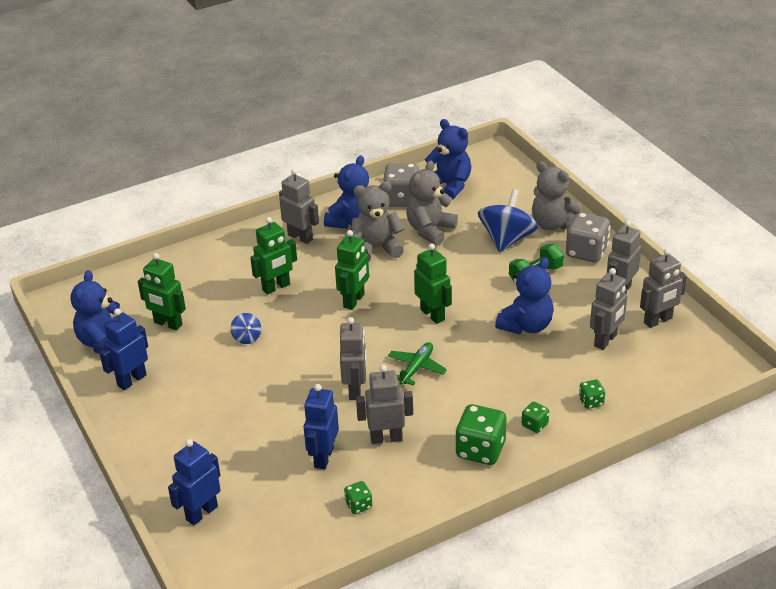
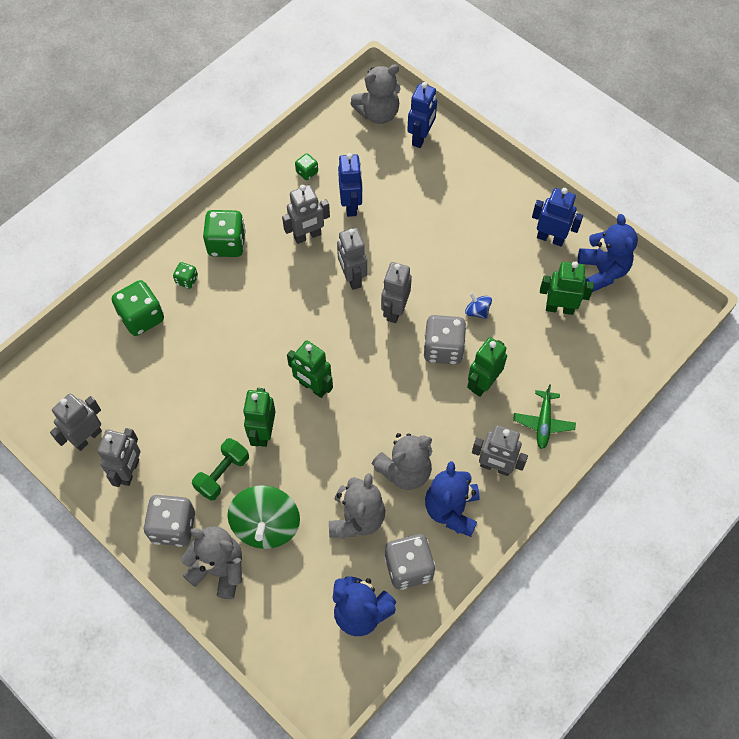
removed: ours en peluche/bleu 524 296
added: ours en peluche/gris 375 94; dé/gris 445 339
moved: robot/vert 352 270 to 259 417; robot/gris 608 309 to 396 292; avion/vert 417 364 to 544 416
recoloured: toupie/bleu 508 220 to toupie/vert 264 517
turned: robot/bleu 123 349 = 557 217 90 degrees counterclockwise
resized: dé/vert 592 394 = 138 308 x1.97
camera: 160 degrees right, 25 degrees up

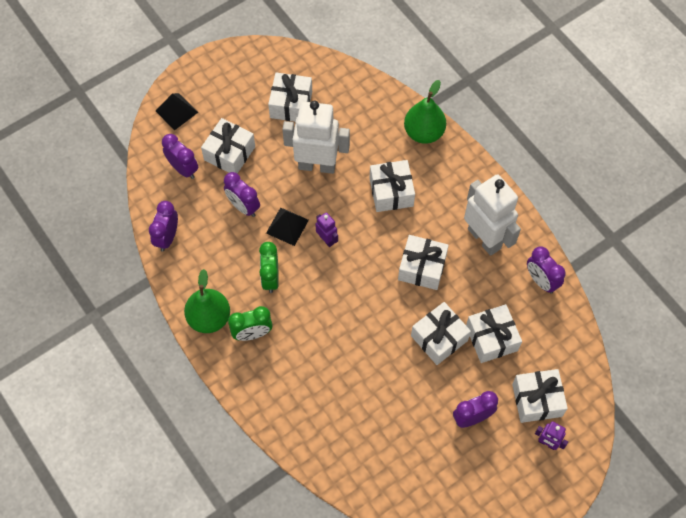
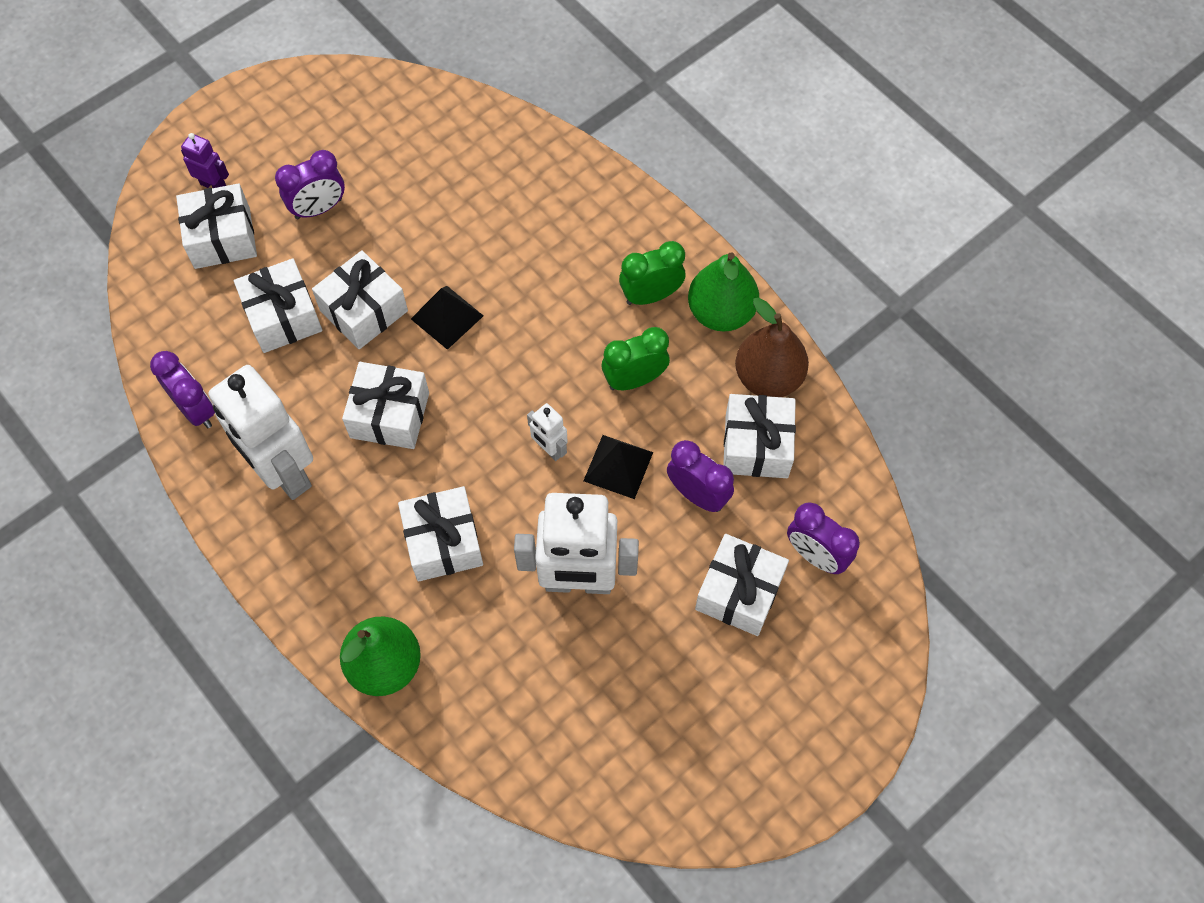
removed: réveil/violet 163 226
added: poire/marron 772 347
moved: pyramide/noir 177 111 to 447 318; cadeau/blanc 290 97 to 759 436
recoloured: robot/violet 326 229 to robot/blanc 547 432
turned: réveil/vert 269 267 = 636 358 105 degrees counterclockwise
camera: 175 degrees right, 0 degrees up

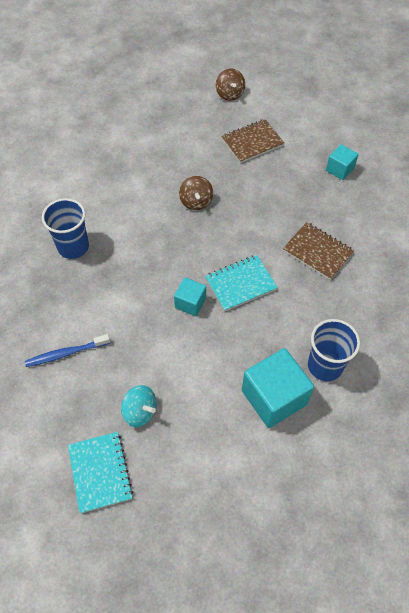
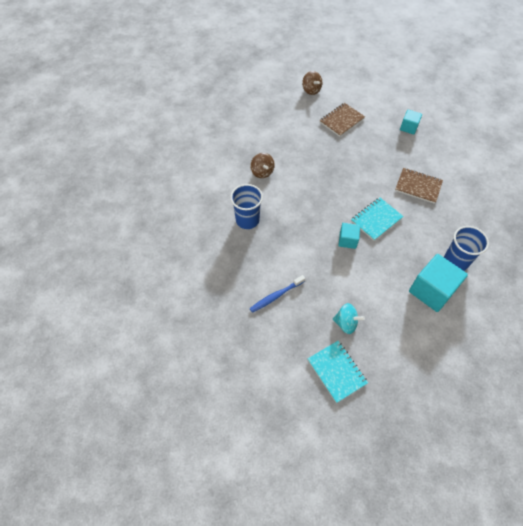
moved: toupie/marron 196 193 to 262 165
camera: 15 degrees left, 0 degrees up

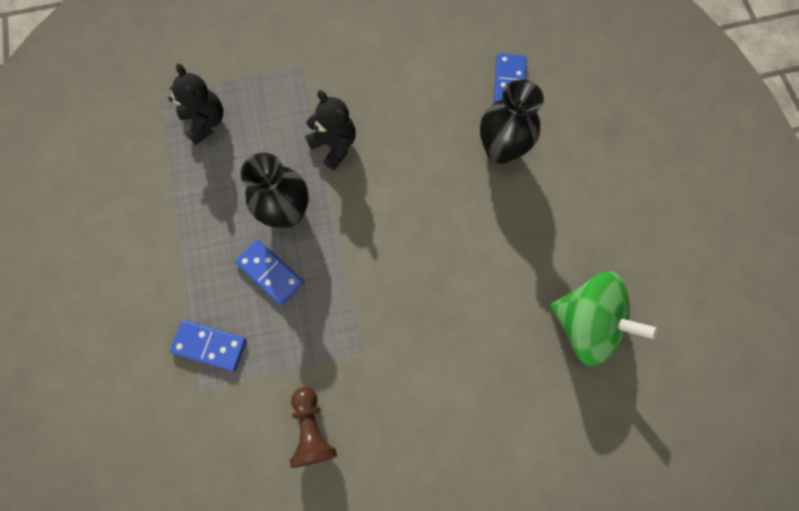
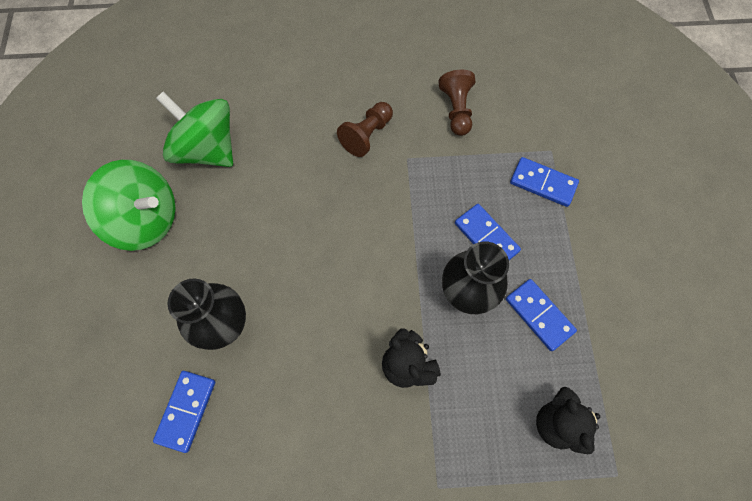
added: toupie/vert 129 205; pion/marron 365 129; domino/bleu 541 315
camera: 170 degrees left, 5 degrees down

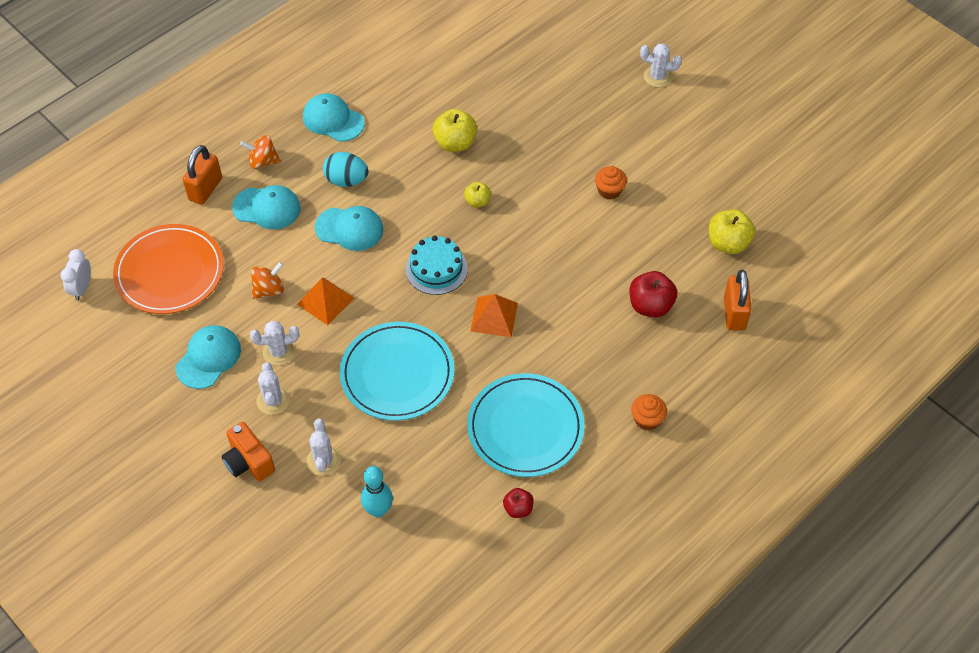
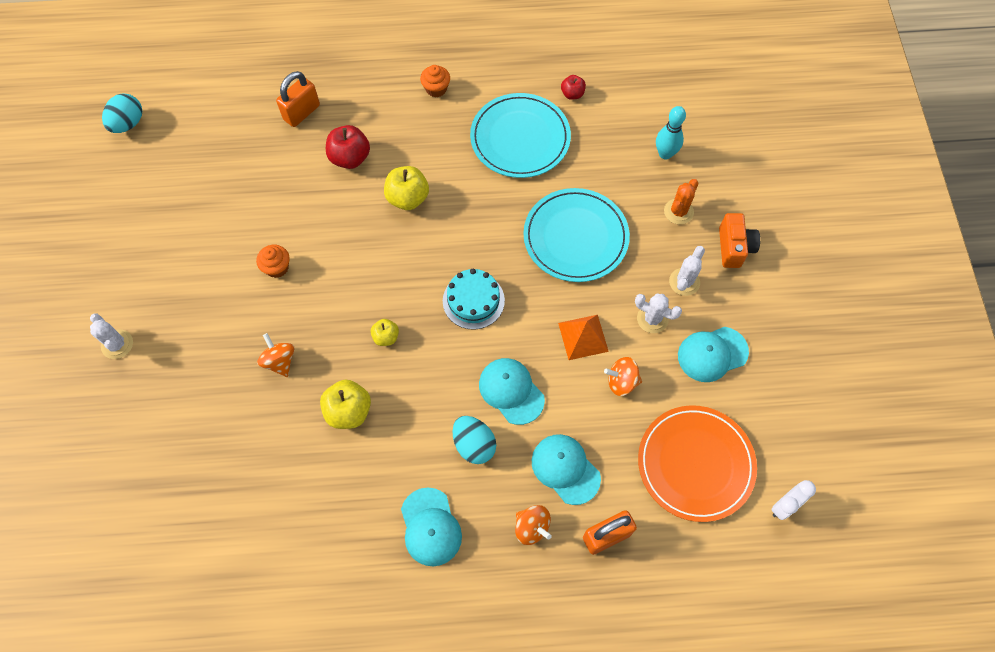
removed: pyramide/orange 494 315
added: œuf/turquoise 122 113; toupie/orange 275 355
moved: pomme/jaune 732 231 to 406 188
recoloured: cactus/blanc 323 447 to cactus/orange 681 201
camera: 140 degrees left, 10 degrees up

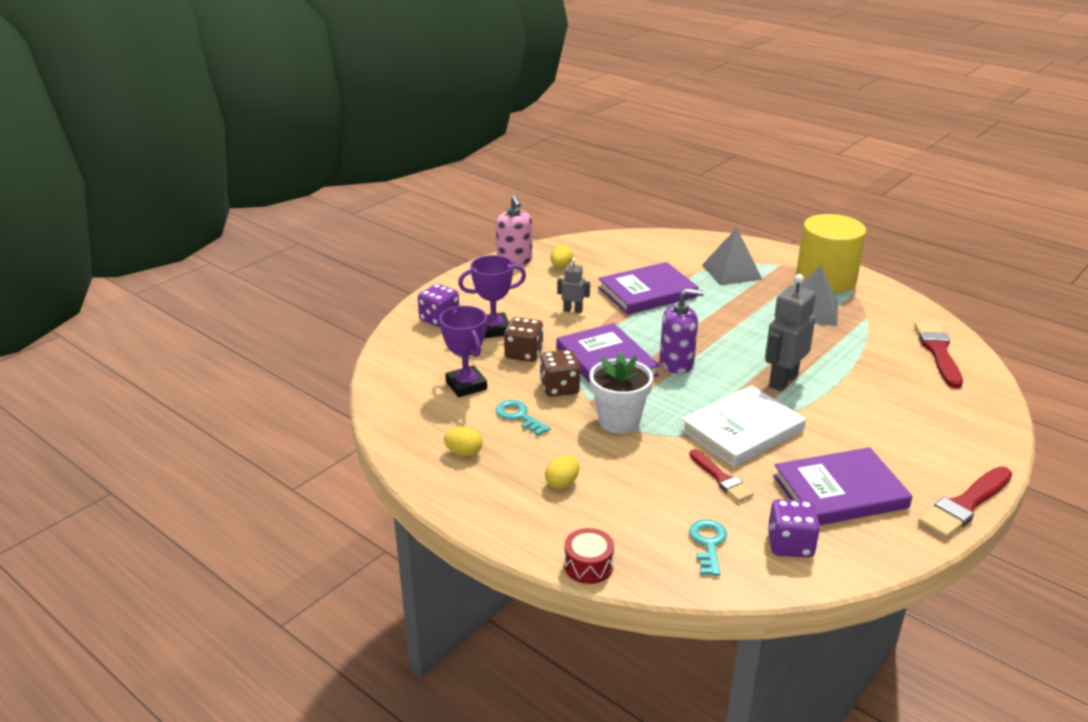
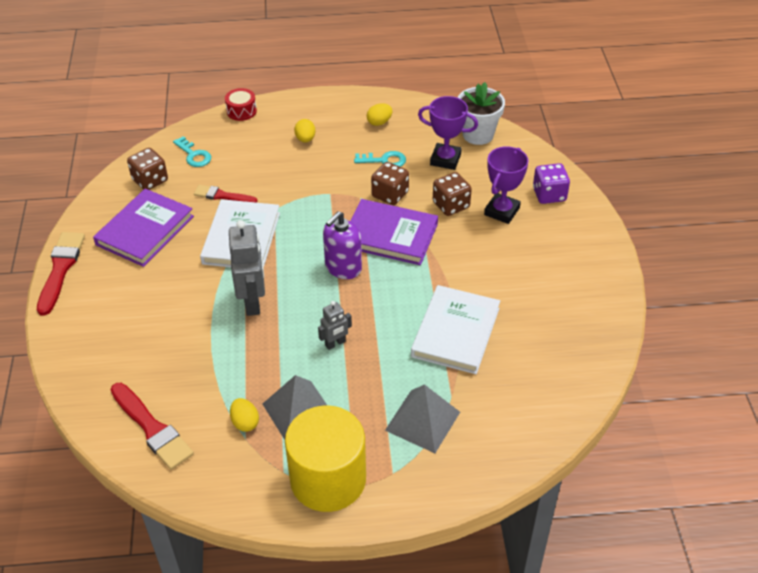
removed: distributeur de savon/rose 514 230
moved: œuf/jaune 562 256 to 244 415; robot/gris 573 285 to 335 325; pot de fleurs/blanc 621 393 to 481 113
recoloured: dé/violet 794 528 to dé/marron 147 169; livre/violet 648 288 to livre/blanc 455 329
camera: 135 degrees right, 15 degrees up

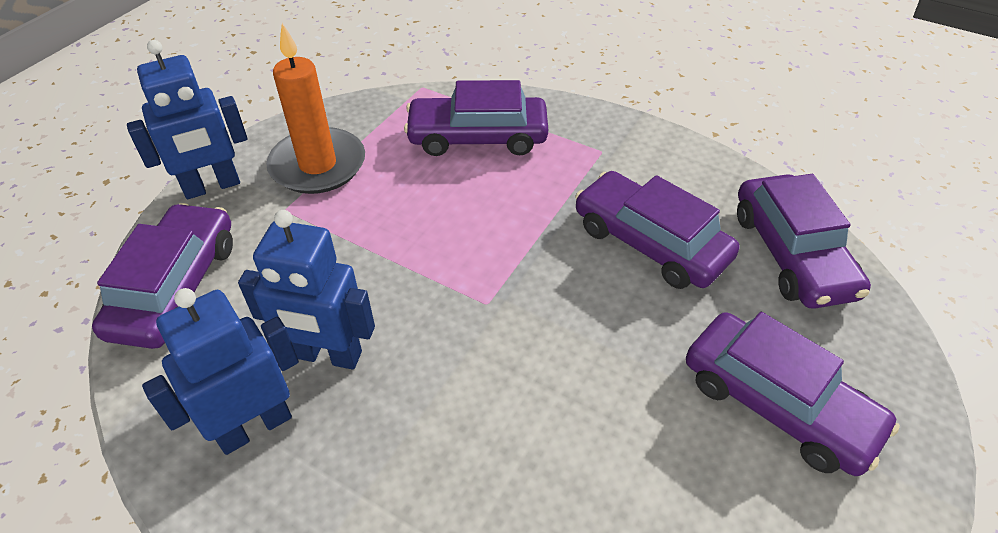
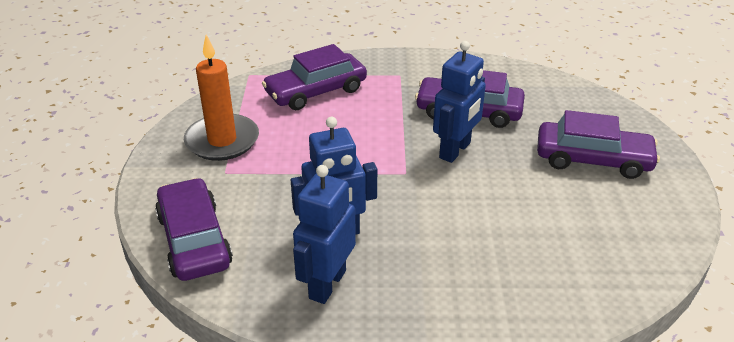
removed: voiture/violet 804 241
moved: robot/bleu 187 119 to 459 102
camera: 30 degrees left, 10 degrees down

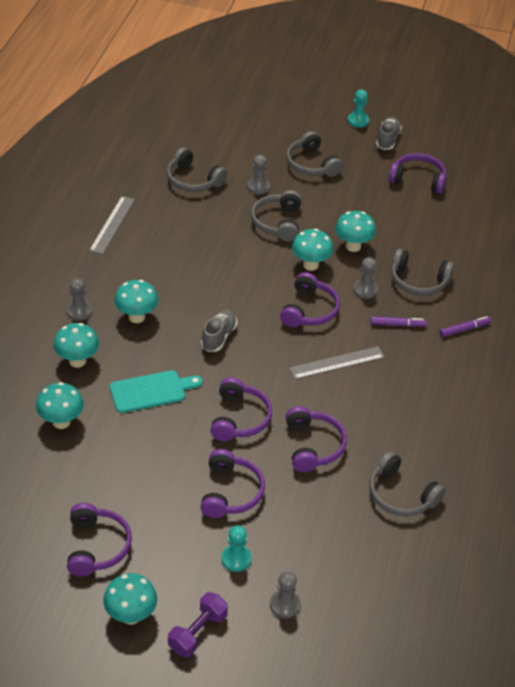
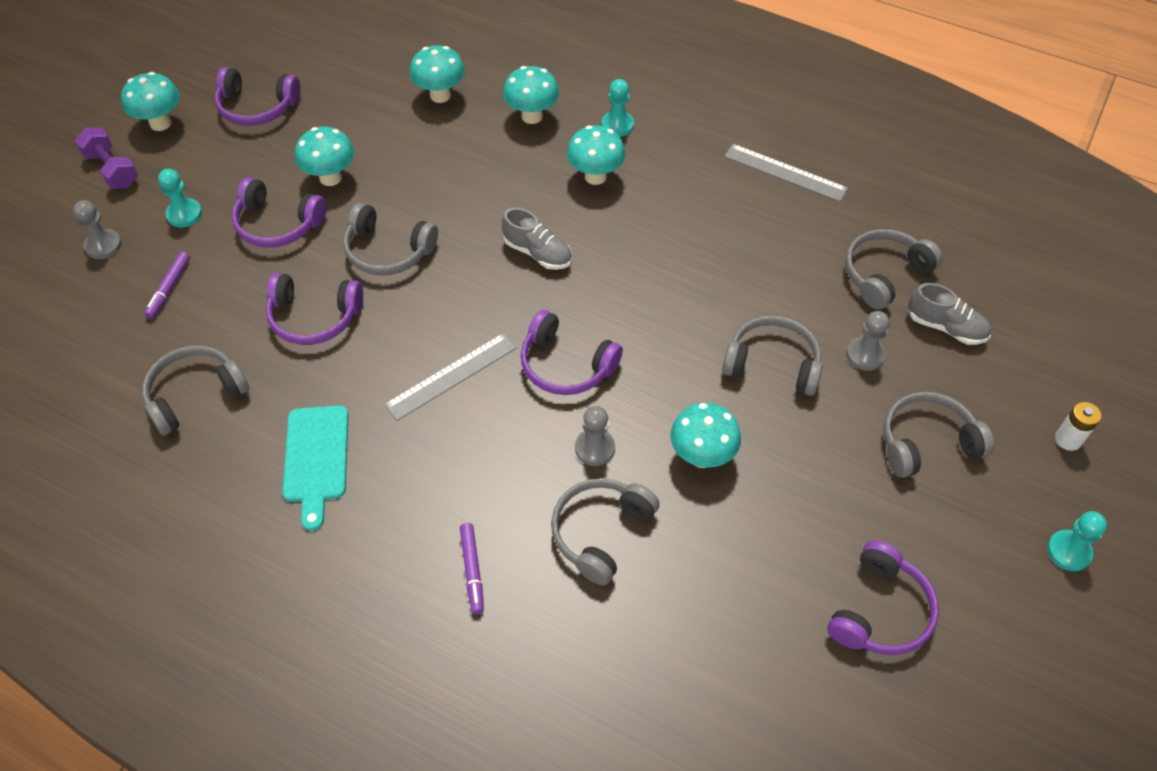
added: pile/blanc 1078 426
moved: feutre/violet 398 321 to 167 285; planche à découper/turquoise 156 391 to 316 468; champignon/turquoise 312 250 to 324 156; chaussure/gris 389 133 to 949 314
recoloured: casque audio/violet 241 409 to casque audio/gris 390 239; pion/gris 79 299 to pion/turquoise 618 108
turned: règle/gris 337 362 = 450 377 60 degrees clockwise
camera: 105 degrees right, 10 degrees up

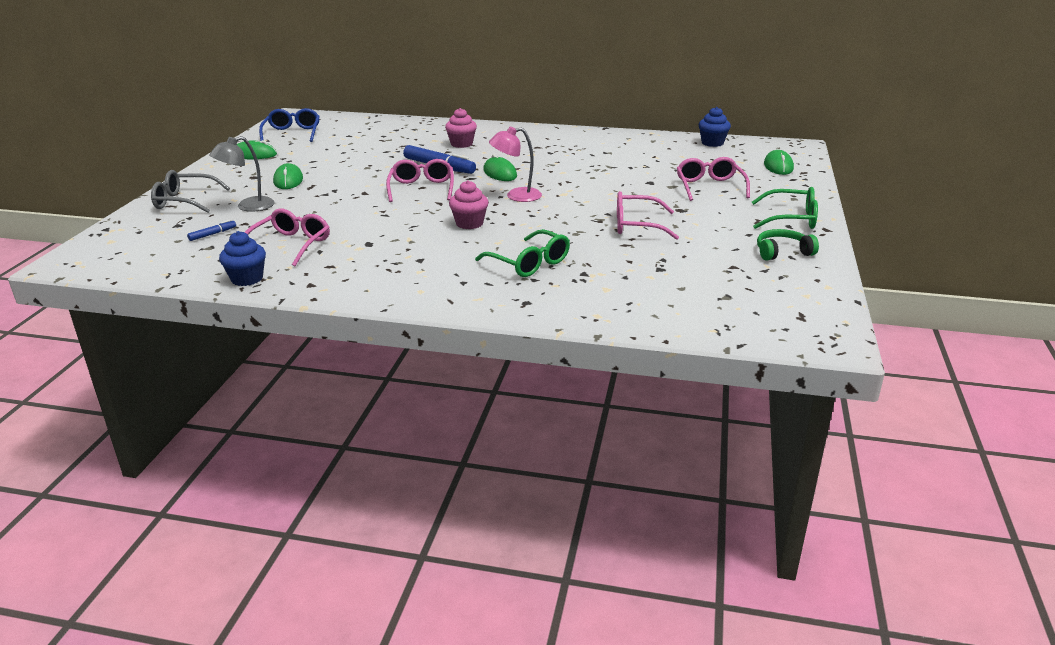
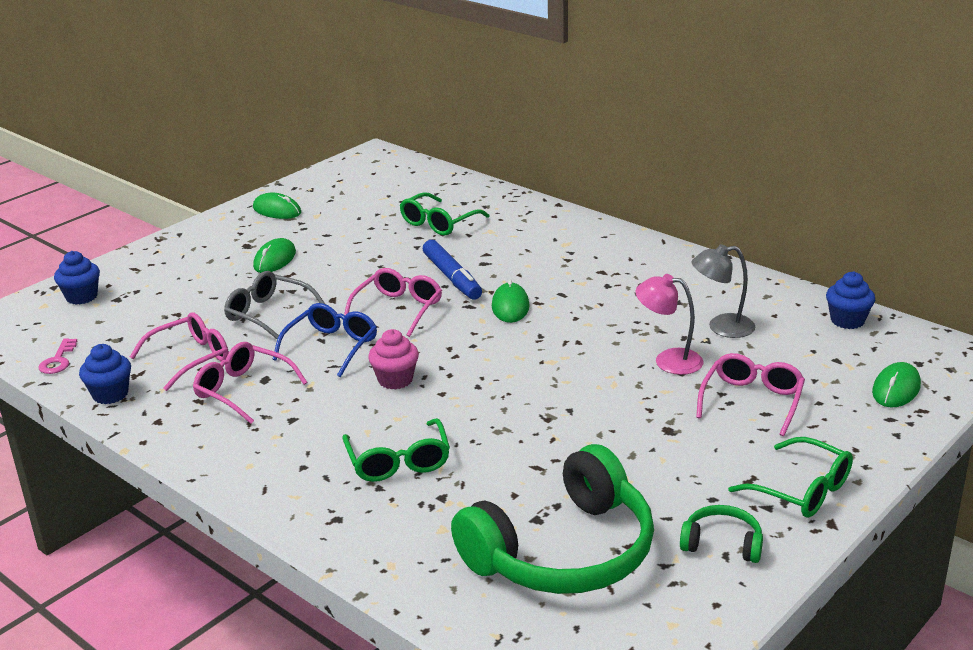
removed: feutre/bleu 211 230; muffin/rose 461 128
added: clé/rose 57 356; muffin/bleu 77 278; lunettes/vert 445 213; casque audio/vert 552 519
moved: lunettes/rose 648 215 to 250 383; lunettes/gris 190 191 to 274 305; lunettes/bleu 289 125 to 324 340; lampe/rose 515 164 to 670 324; lampe/gris 242 174 to 723 291
camera: 30 degrees right, 0 degrees up

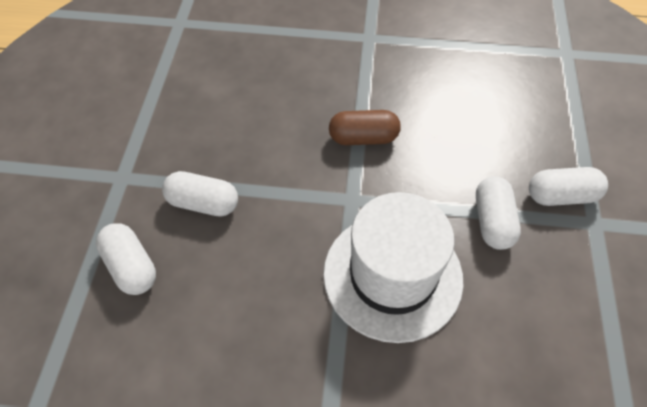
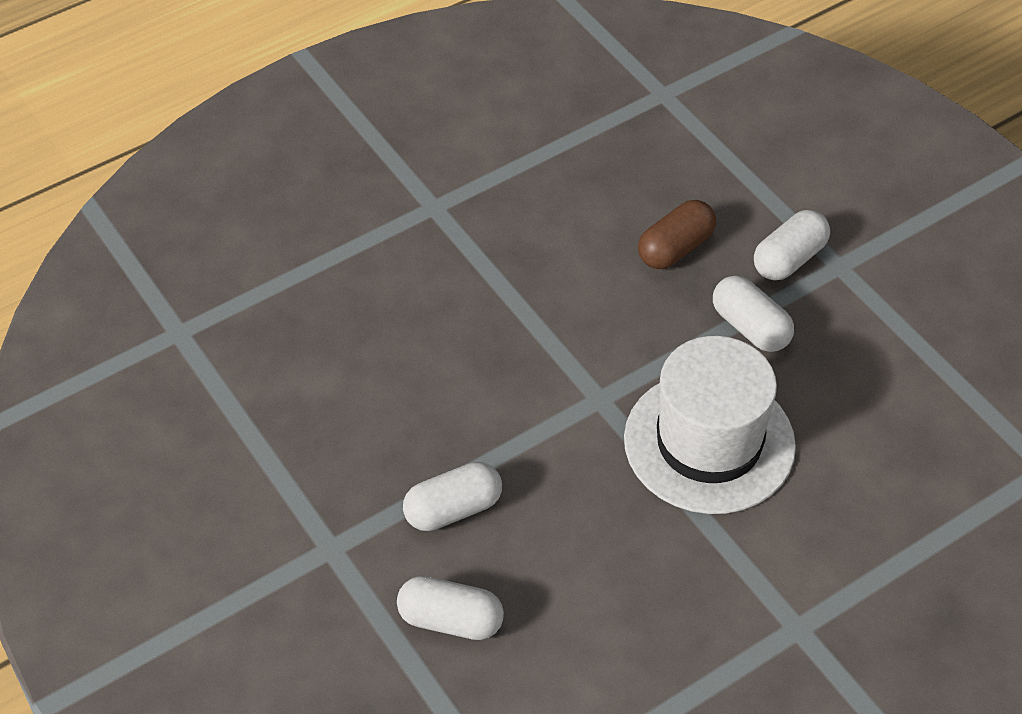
moved: gélule/marron 365 127 to 677 234
camera: 40 degrees left, 5 degrees down

